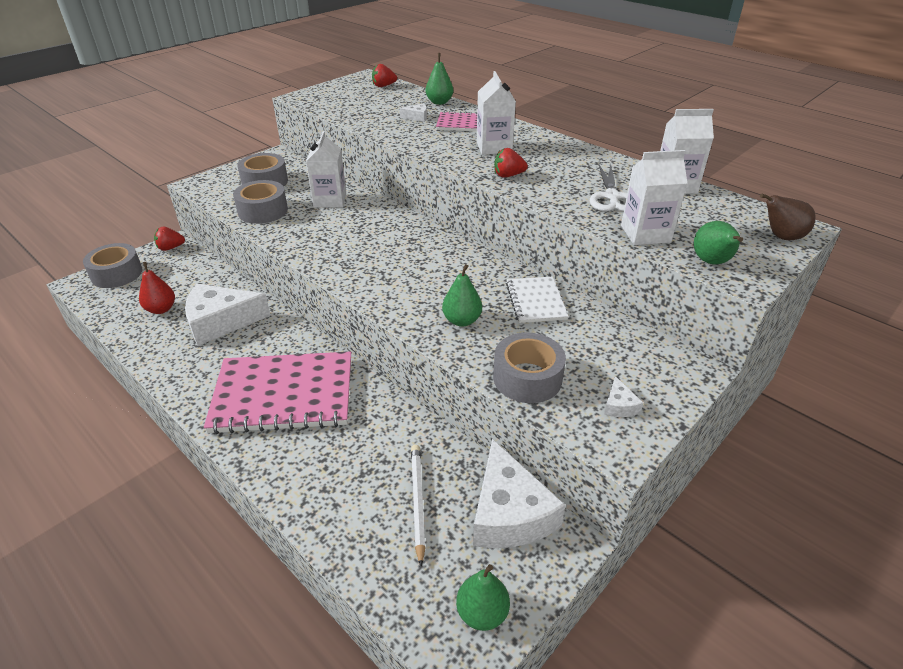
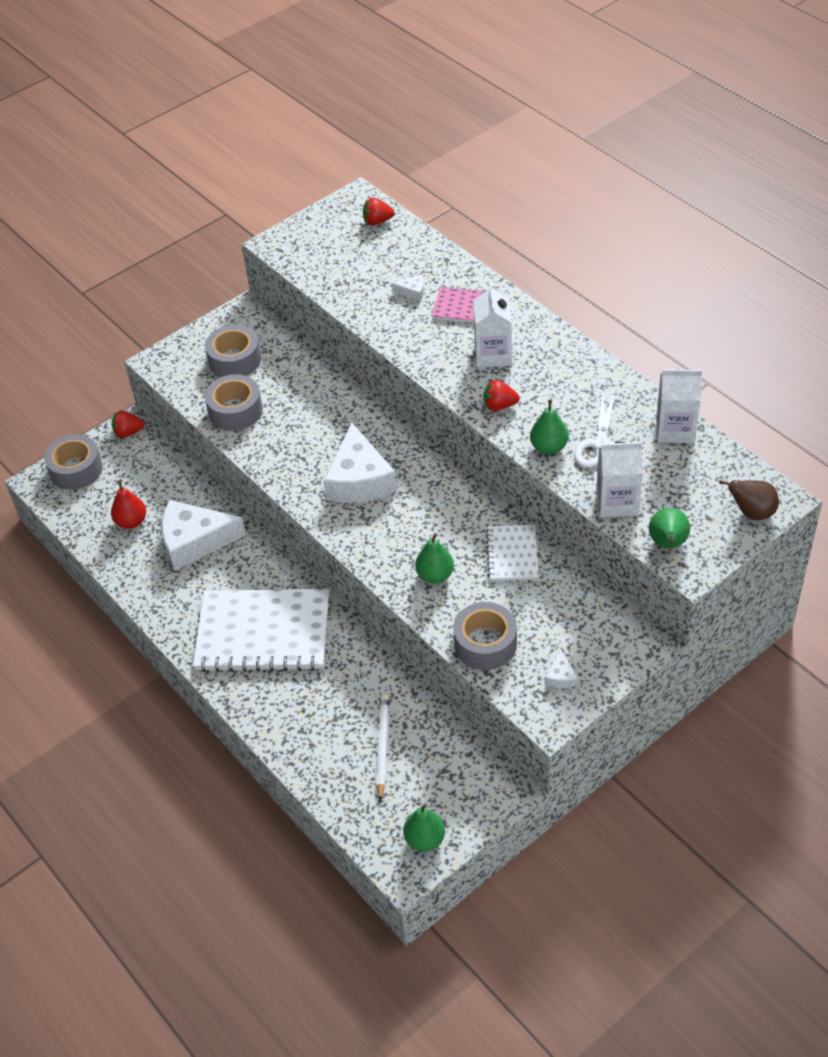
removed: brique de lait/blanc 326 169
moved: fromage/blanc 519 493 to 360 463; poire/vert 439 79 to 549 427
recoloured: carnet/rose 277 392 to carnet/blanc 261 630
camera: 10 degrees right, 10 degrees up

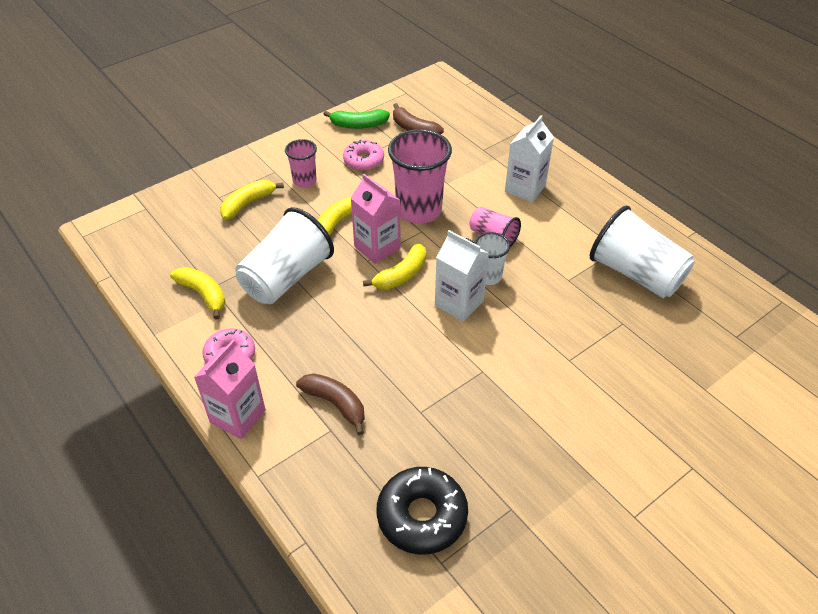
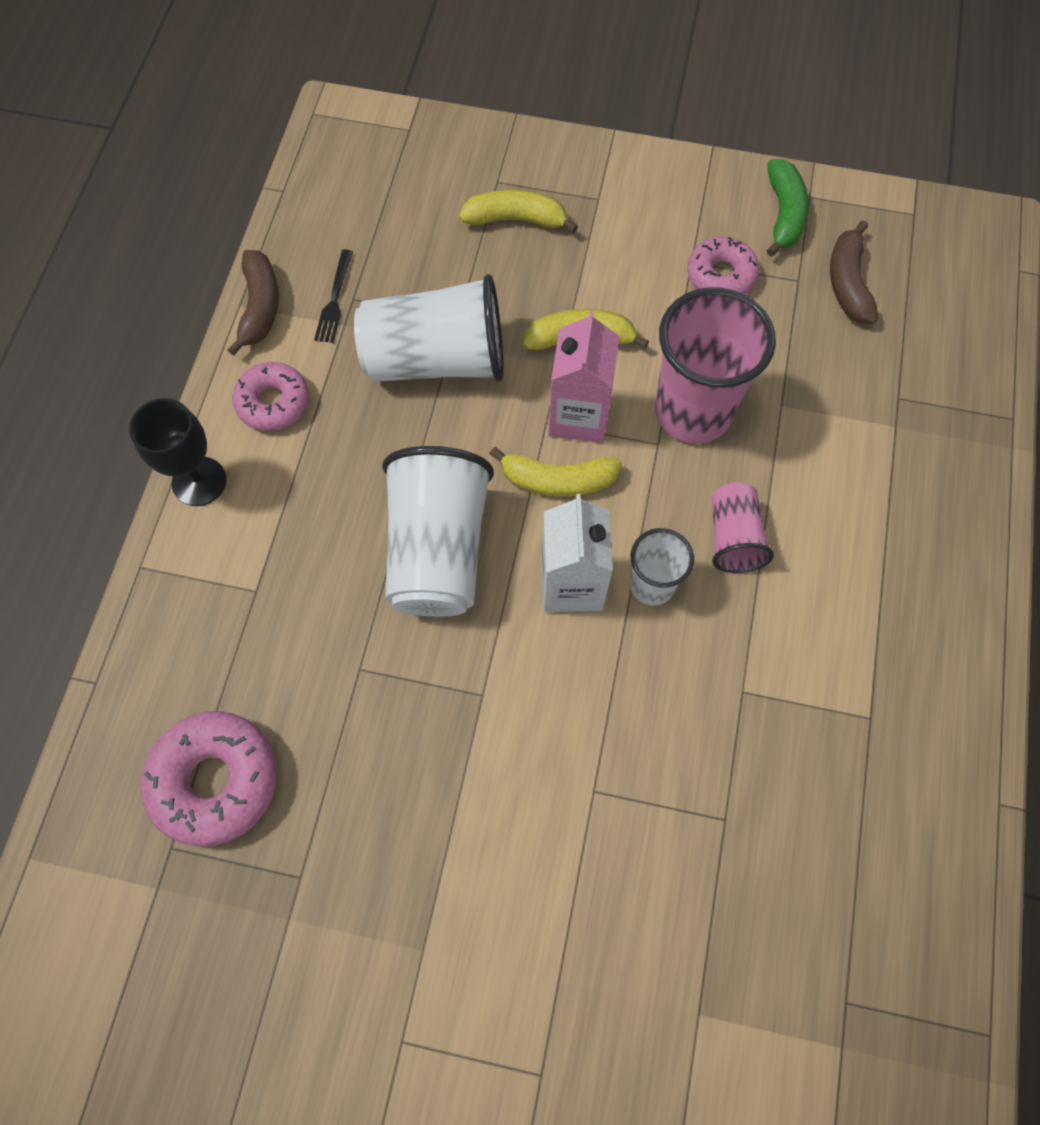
removed: gobelet/rose 301 163; brique de lait/blanc 529 158
moved: banane/marron 330 404 to 253 303; gobelet/blanc 642 252 to 438 531
replaced: brique de lait/rose 230 389 to verre à pied/noir 177 452; banane/jaune 197 293 to fourchette/noir 333 296
recoloured: beignet/noir 422 511 to beignet/rose 209 779
turned: banane/vert 356 119 = 787 208 135 degrees counterclockwise
camera: 50 degrees right, 20 degrees up

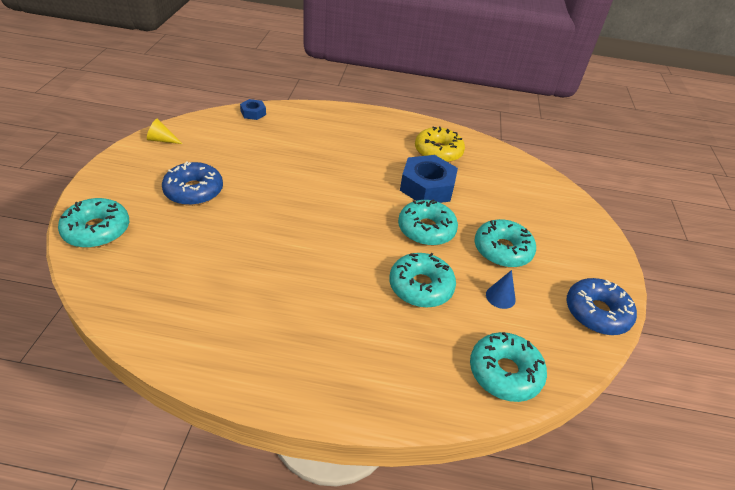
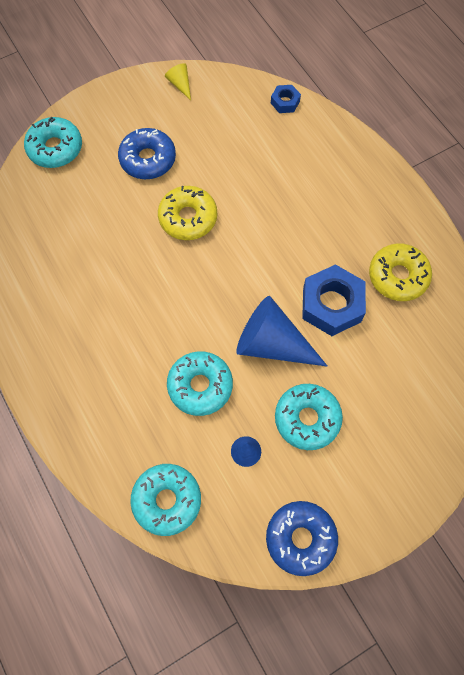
added: beignet/jaune 187 213
replaced: beignet/turquoise 428 222 to cône/bleu 282 331
camera: 55 degrees right, 25 degrees up

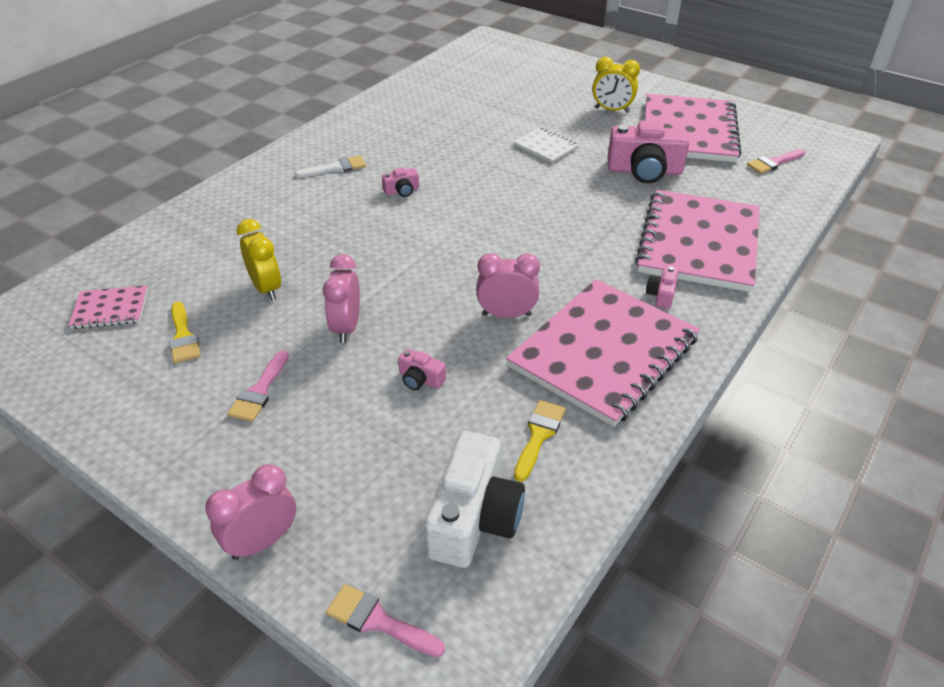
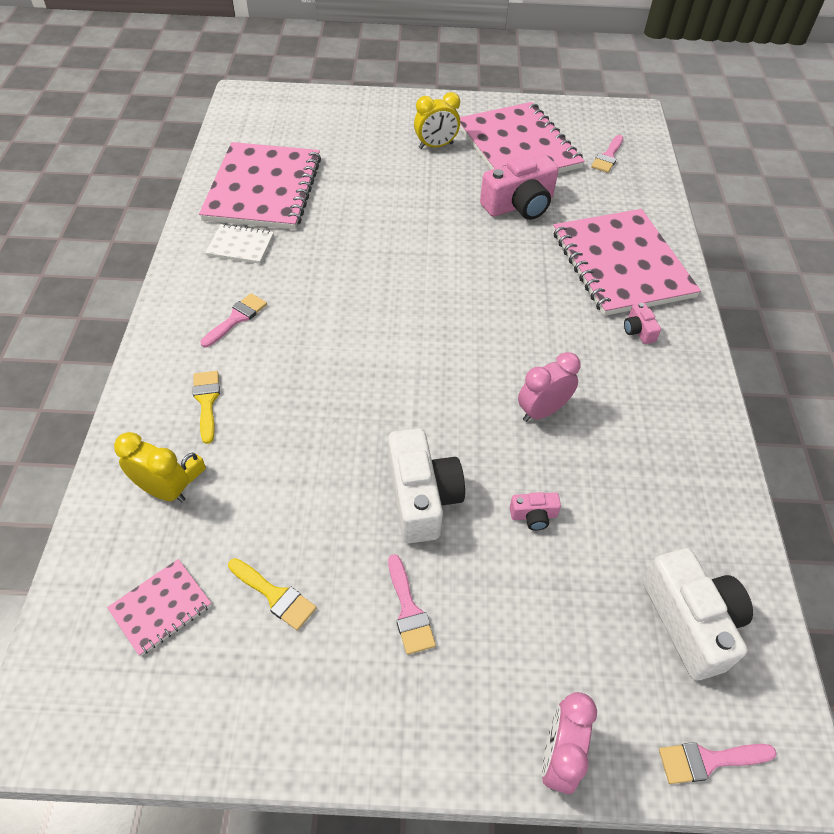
removed: appareil photo/rose 400 182
added: cadenas/jaune 193 468
moved: réveil/jaune 259 260 to 151 467; pinceau/jaune 540 441 to 206 407; carnet/rose 603 353 to 260 186; carnet/blanc 546 145 to 239 244
replaced: réveil/rose 341 298 to appareil photo/blanc 426 485
recoloured: pinceau/blanc 330 167 to pinceau/rose 233 320
camera: 35 degrees left, 10 degrees up

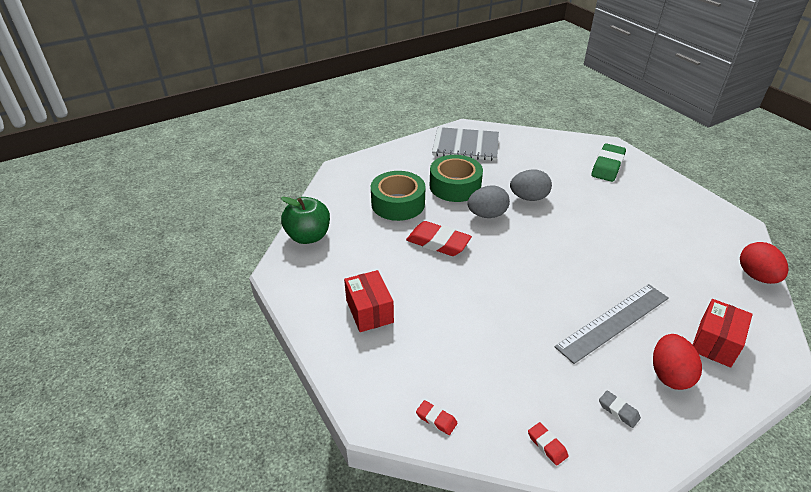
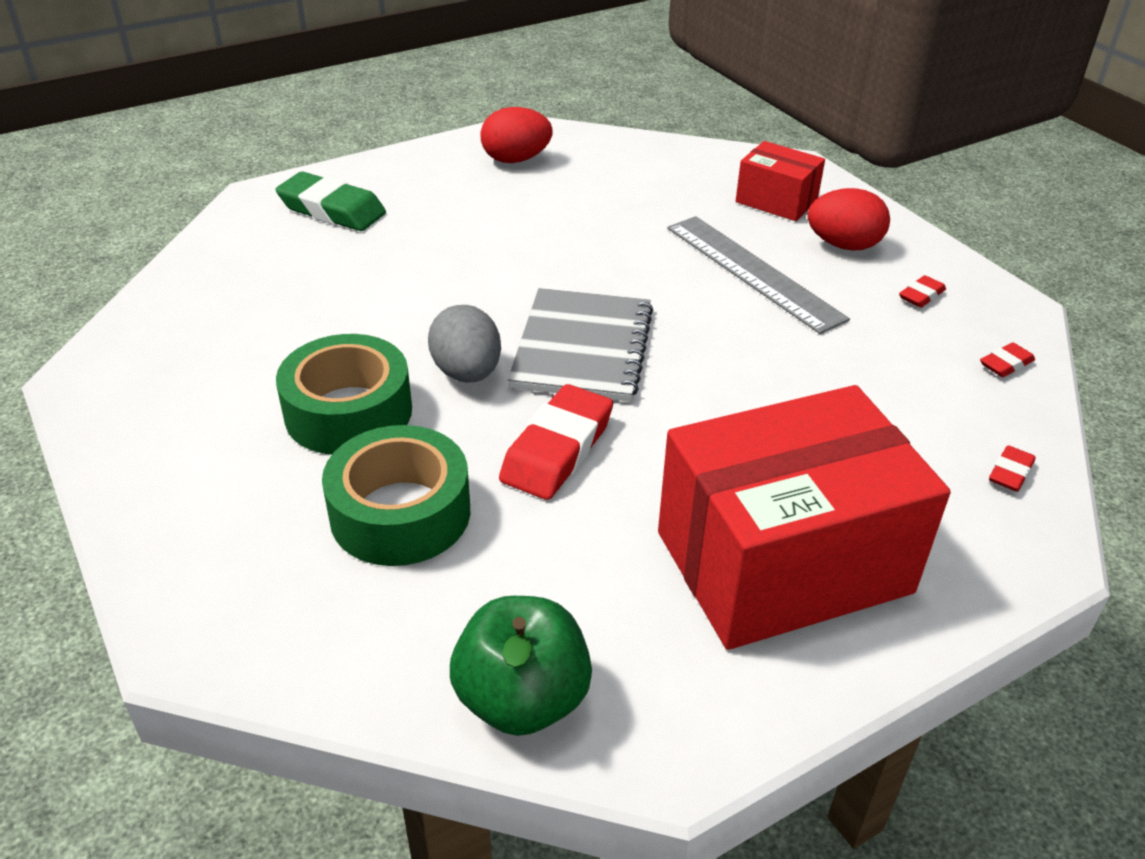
removed: œuf/gris 531 185
moved: œuf/rouge 764 263 to 517 135; carnet/gris 465 144 to 580 345
recoloured: gomme/gris 620 409 to gomme/rouge 922 291
resized: boîte/rouge 369 301 = 804 517 x2.06
camera: 90 degrees left, 0 degrees up

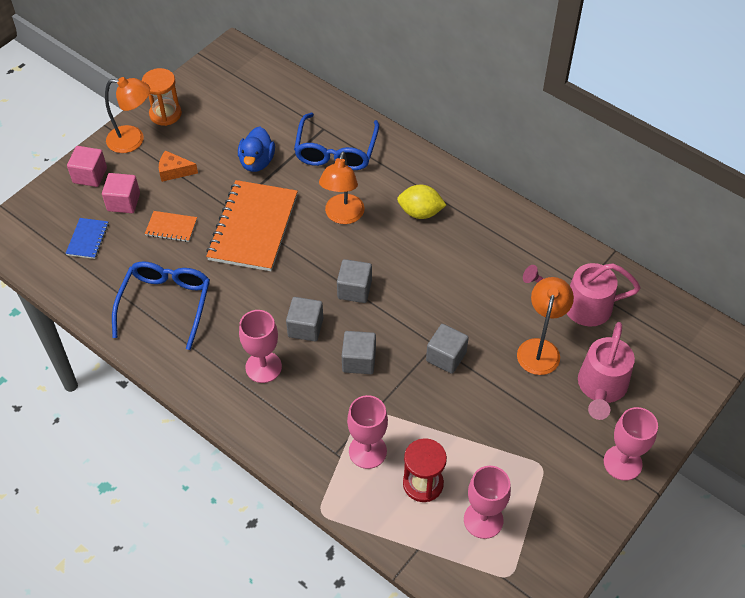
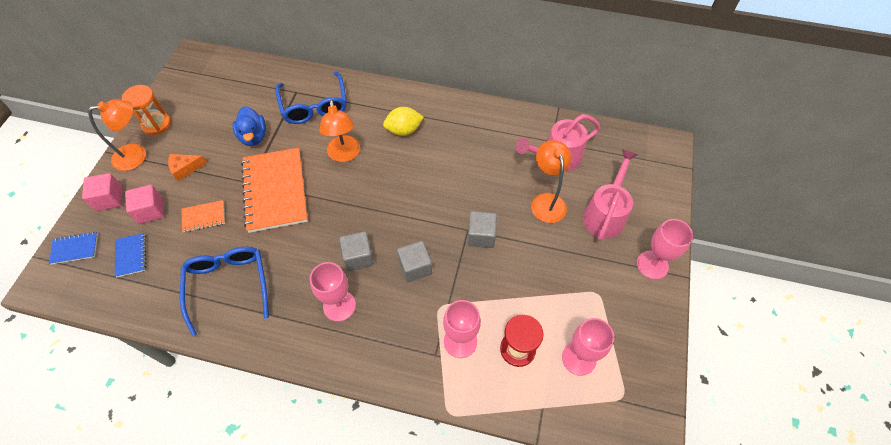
removed: cube/gris 354 281
added: carnet/bleu 73 248
turned: arrosoir/rose 606 371 = 610 195 150 degrees counterclockwise
camera: 25 degrees left, 5 degrees up

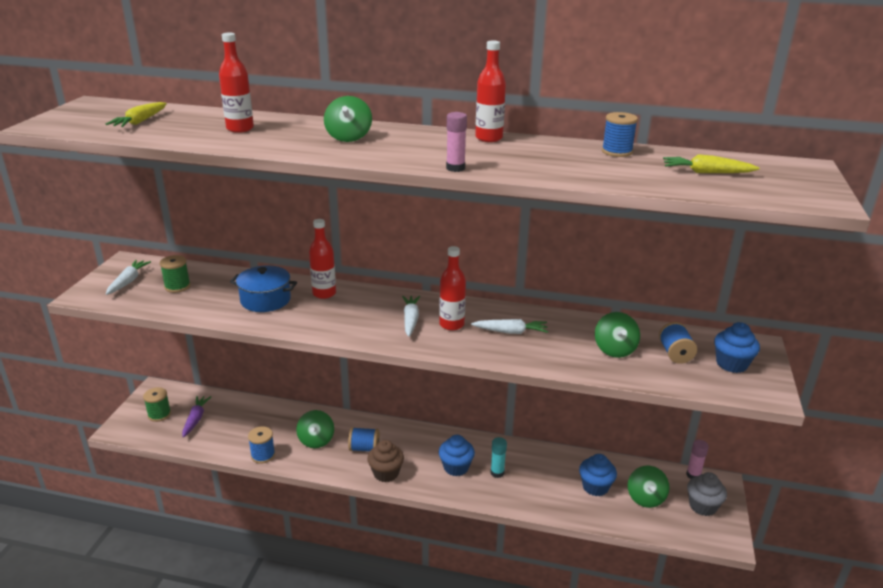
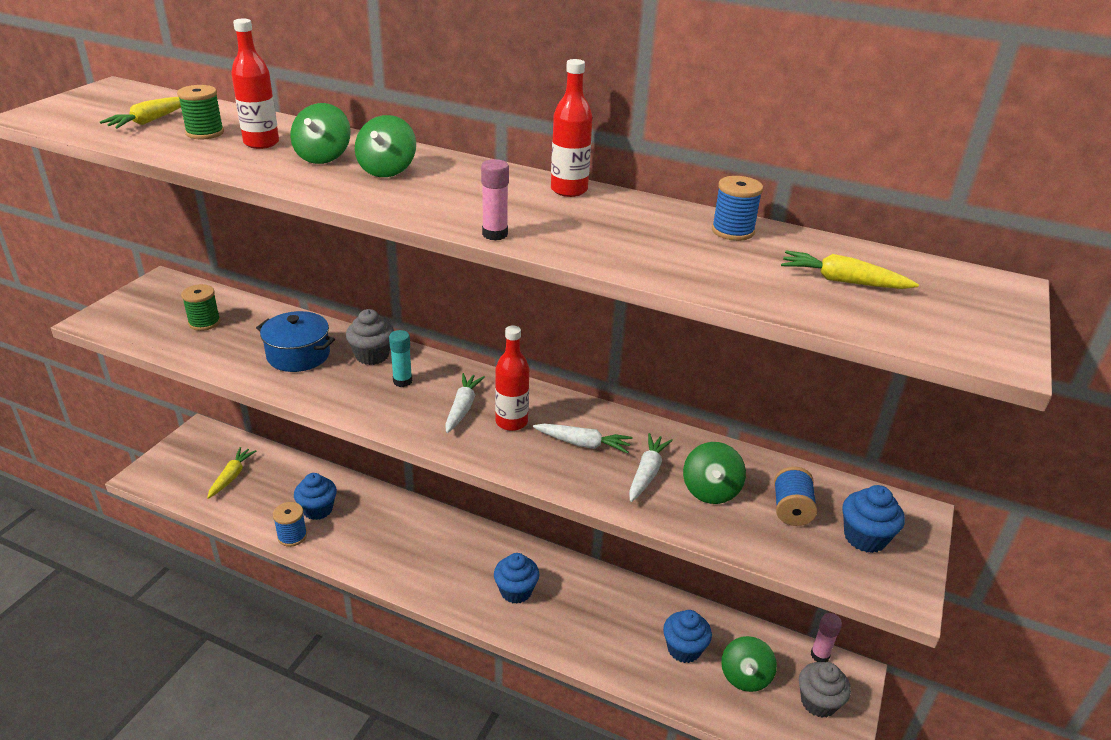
removed: bobine/bleu 364 439; muffin/marron 385 461
added: muffin/bleu 315 496
moved: bobine/vert 157 404 to 200 112; toupie/vert 315 429 to 320 133; bâton de colle/turquoise 498 457 to 400 358; carotte/blanc 128 277 to 651 467
replaced: bouteille/rouge 322 259 to muffin/gris 370 337
recoloured: carotte/violet 196 417 to carotte/jaune 231 473
camera: 10 degrees right, 5 degrees up

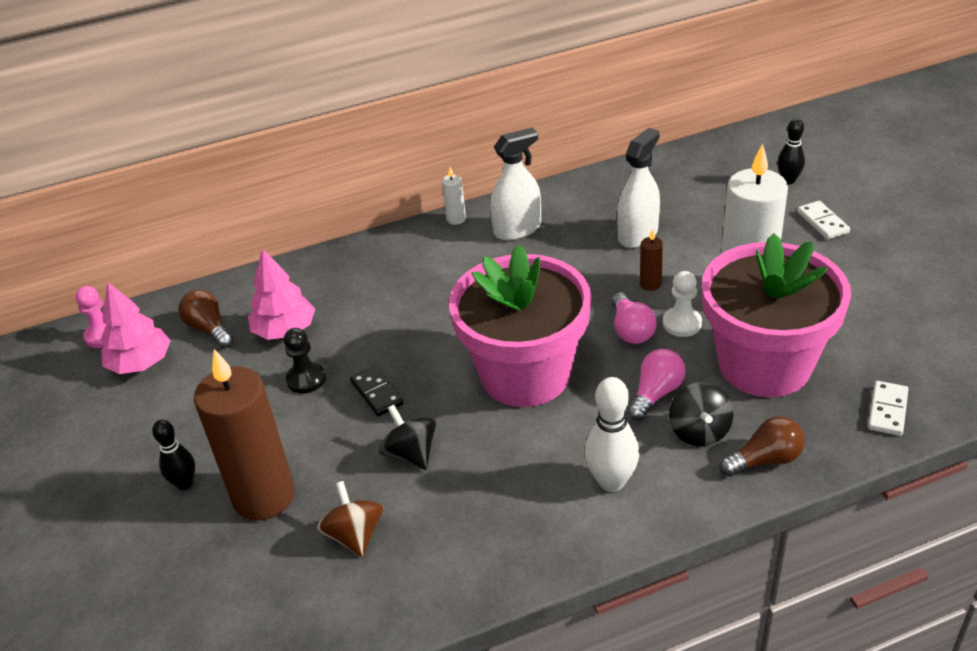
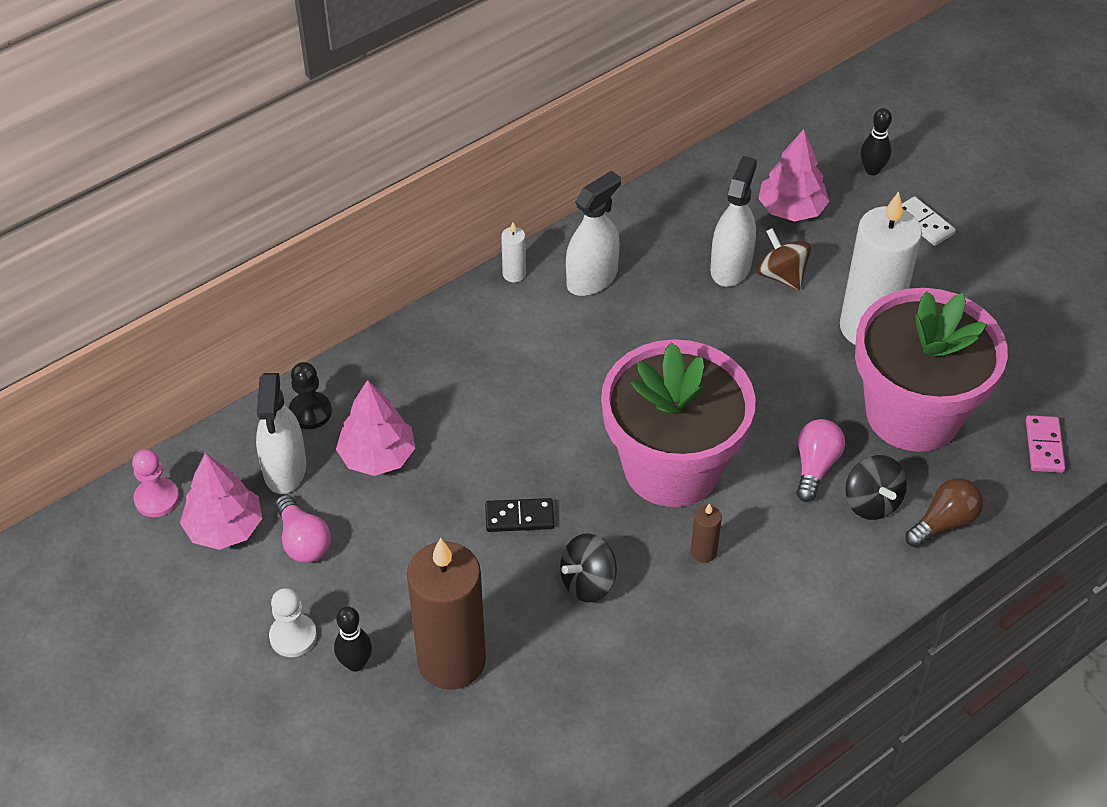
removed: quille/blanc 612 434
added: arbre/rose 793 175
moved: pion/blanc 682 304 to 293 622; ampoule/rose 634 318 to 303 529; pion/noir 305 361 to 310 395; bougie/marron 651 260 to 706 533; toupie/marron 350 519 to 784 259
replaced: ampoule/marron 206 319 to vaporisateur/blanc 281 433
recoloured: domino/blanc 888 408 to domino/rose 1045 444
turned: domino/noir 377 391 = 519 515 45 degrees counterclockwise; toupie/noir 407 437 = 588 568 75 degrees counterclockwise
camera: 20 degrees left, 10 degrees up

